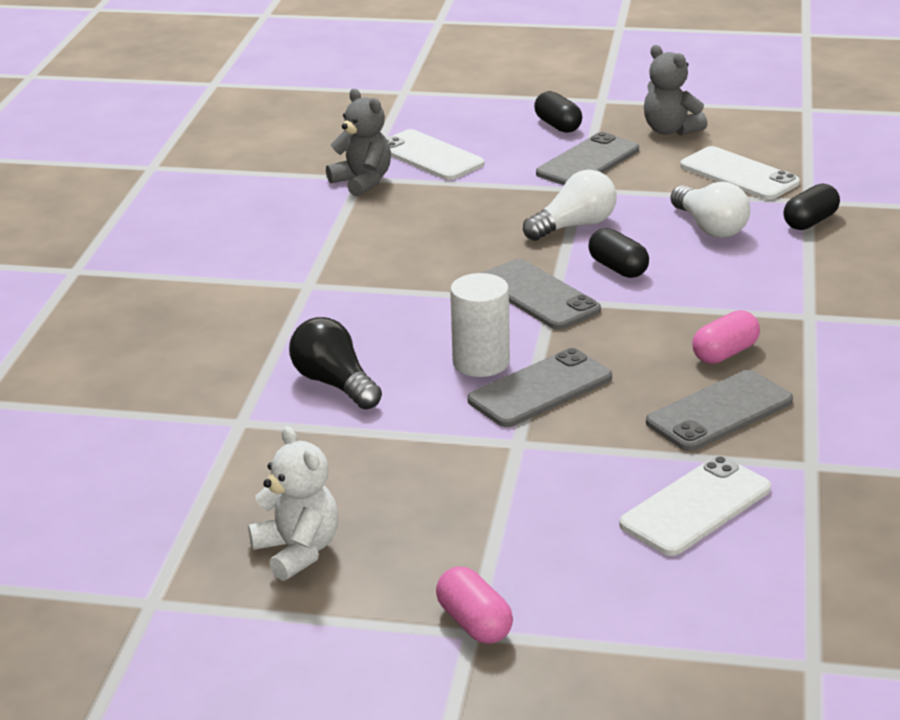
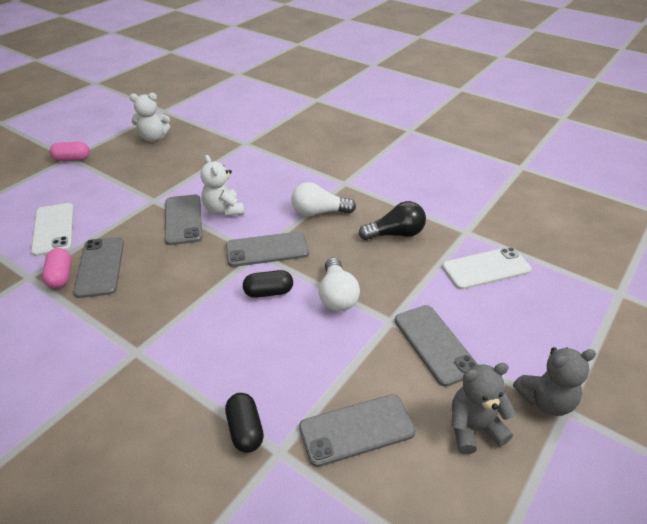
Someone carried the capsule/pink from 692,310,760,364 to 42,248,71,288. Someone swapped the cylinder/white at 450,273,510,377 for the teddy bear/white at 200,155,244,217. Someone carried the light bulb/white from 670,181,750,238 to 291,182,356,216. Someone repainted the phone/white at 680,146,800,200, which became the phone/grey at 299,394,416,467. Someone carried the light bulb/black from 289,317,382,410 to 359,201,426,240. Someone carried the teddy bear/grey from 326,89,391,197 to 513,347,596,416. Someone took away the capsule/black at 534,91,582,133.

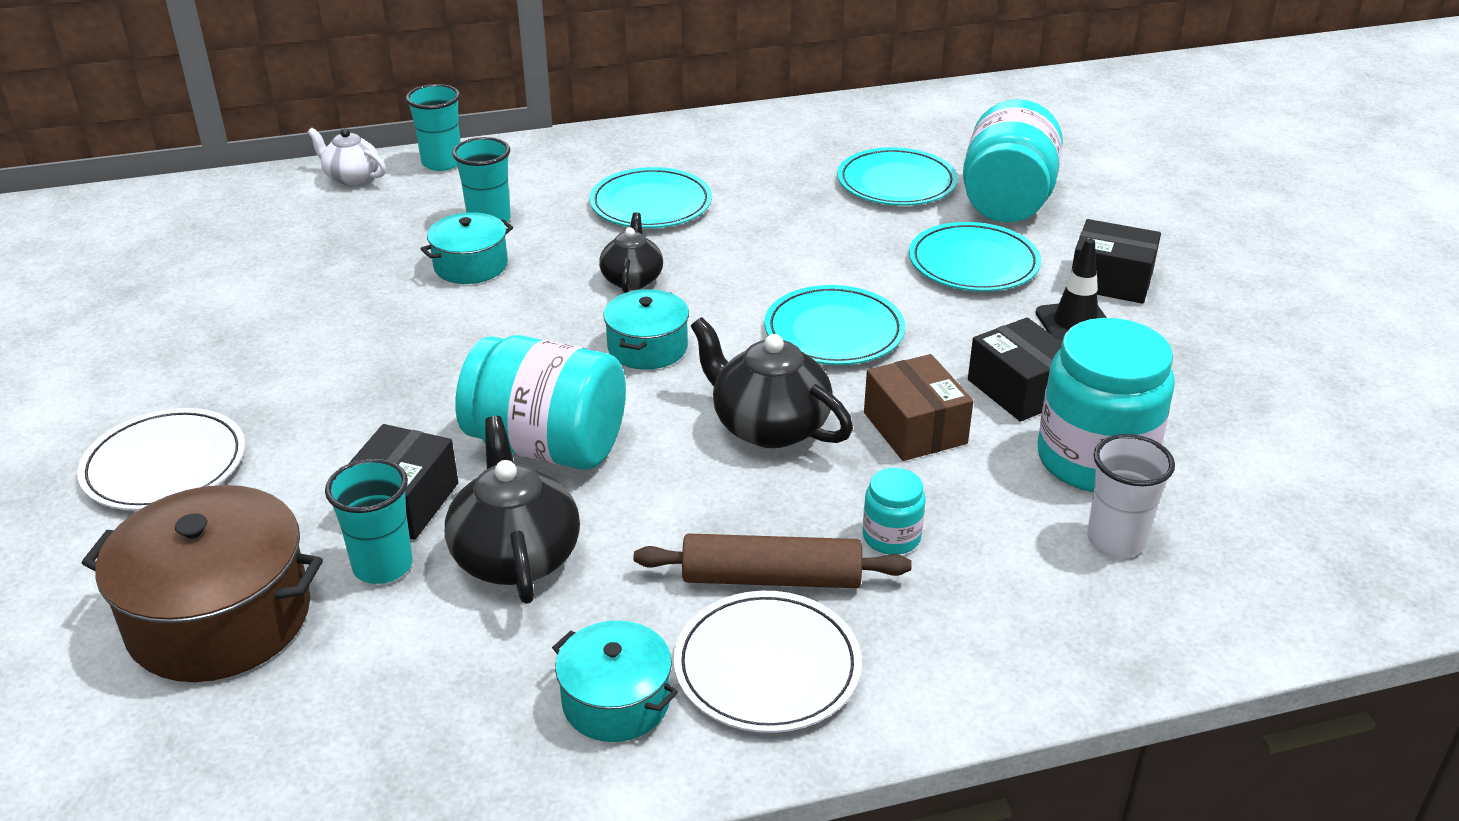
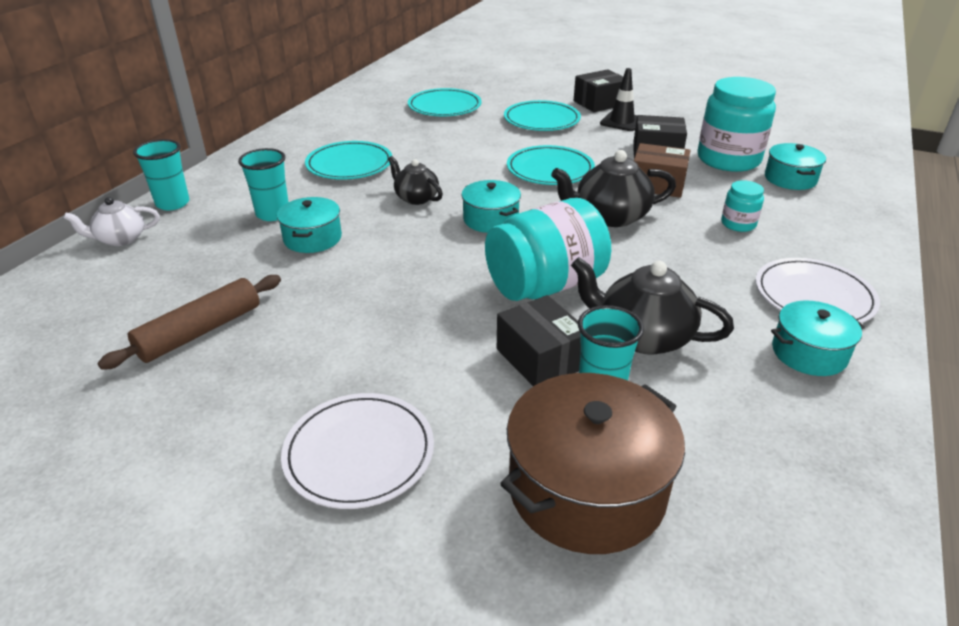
Someone carried the rolling pin/brown from 634,533,912,588 to 97,275,281,370. Someone swapped the cup/white at 1087,434,1175,557 for the pot/turquoise at 765,143,826,190. Someone took away the jar/turquoise at 963,99,1063,223.

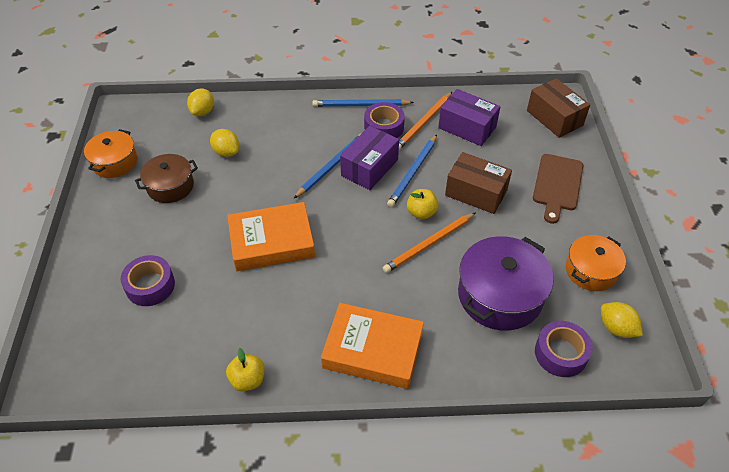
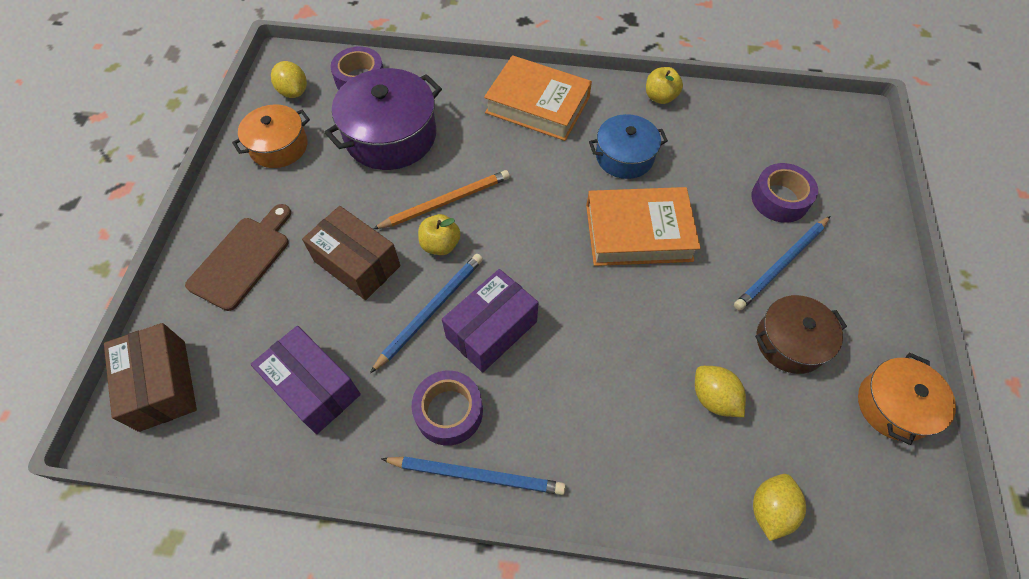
Someone put down the pot/blue at 589,114,668,179. Someone carried the pencil/blue from 293,133,362,199 to 734,216,830,310. Someone took away the pencil/orange at 399,92,452,150.

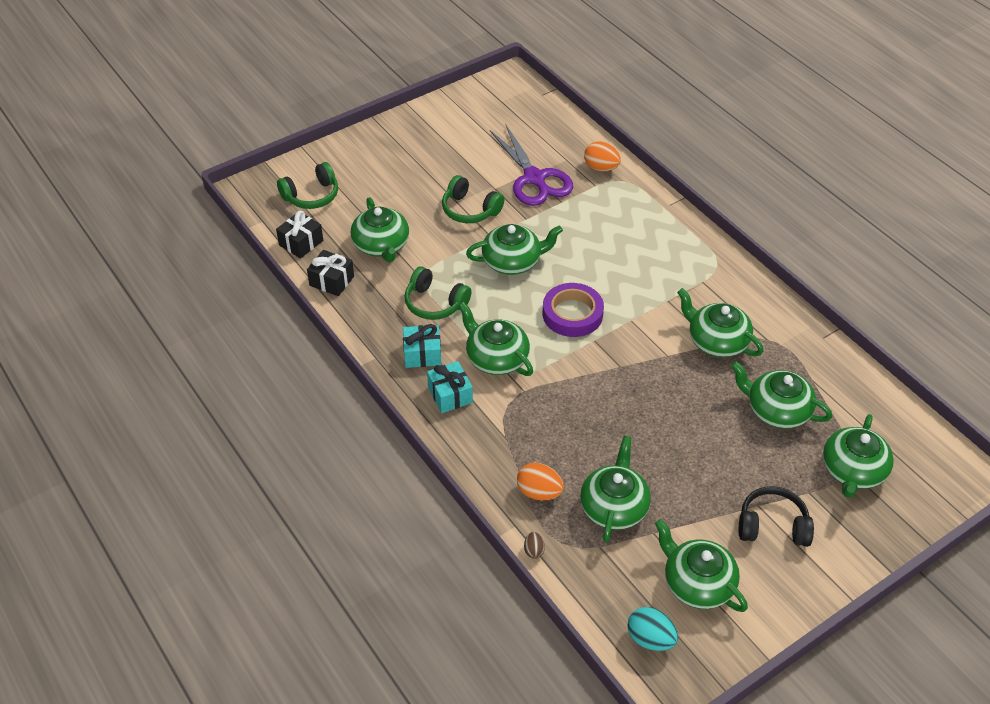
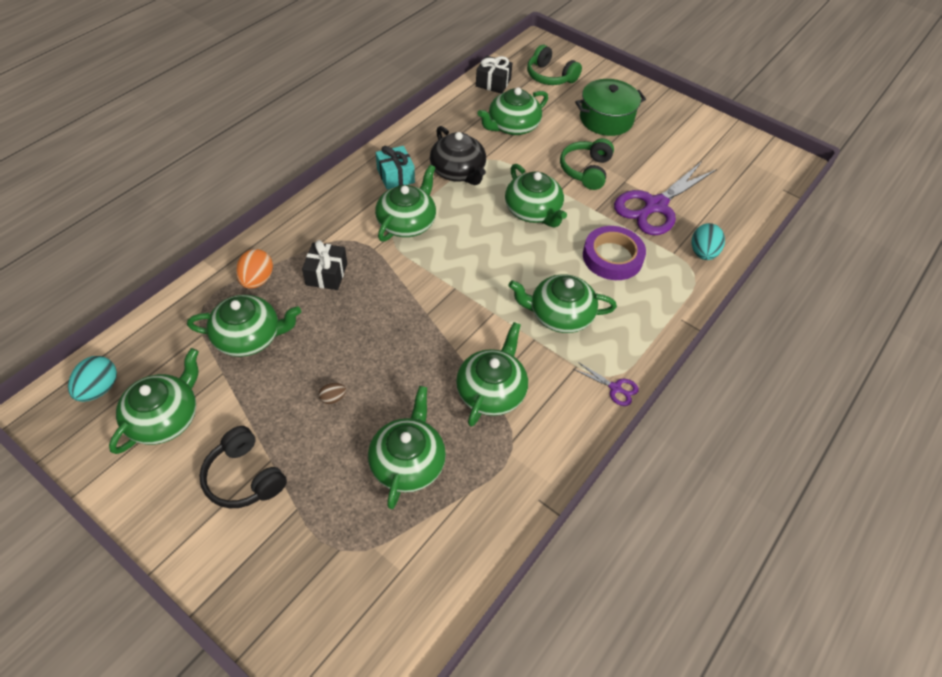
Someone rotated the headphones/black at 739,486,814,547 by 150 degrees clockwise. Someone carried the gift/black from 307,250,354,296 to 302,240,347,290. Someone carried the egg/brown from 524,532,545,559 to 319,383,346,404. Someone swapped the headphones/green at 405,266,472,320 for the teapot/black at 430,126,486,185. Someone carried the teapot/green from 823,414,894,498 to 509,274,617,333. Someone put down the scissors/purple at 574,362,639,406. Someone put down the pot/green at 575,79,646,136. Someone carried the tape/purple from 543,283,604,337 to 583,226,646,280. Someone repainted the egg/orange at 584,141,621,171, which became the egg/turquoise at 692,223,725,260. Someone took away the gift/turquoise at 427,361,473,413.

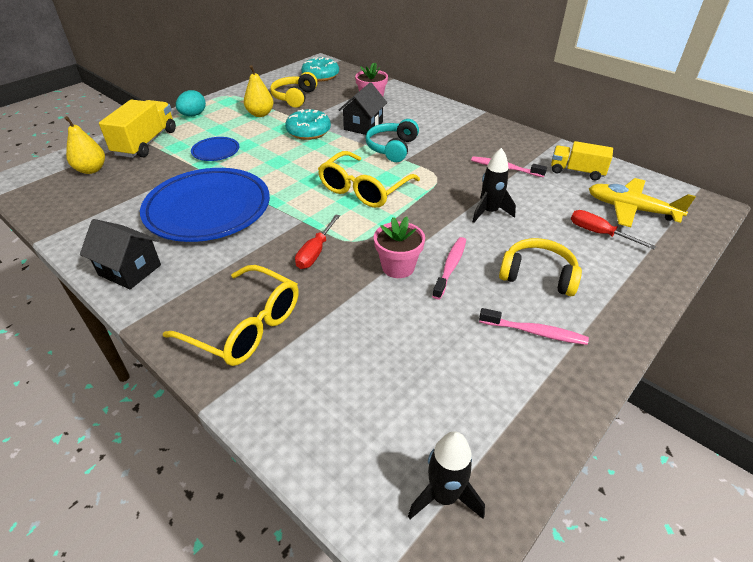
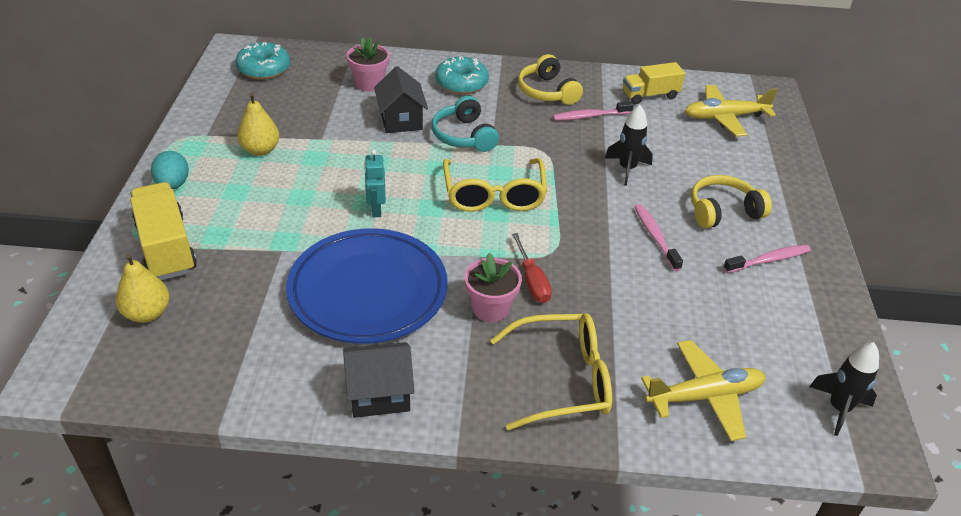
Someone put down the robot/turquoise at 364,150,386,217. Someone carried the donut/turquoise from 285,109,331,140 to 435,56,489,94. Someone carried the flower pot/pink from 374,216,425,278 to 465,253,522,322. Someone carried the headphones/yellow from 270,72,318,108 to 518,54,583,105. Someone put down the plane/yellow at 641,340,766,441. Someone took away the plate/blue at 191,137,239,161. Someone took away the screwdriver/red at 571,210,656,249.

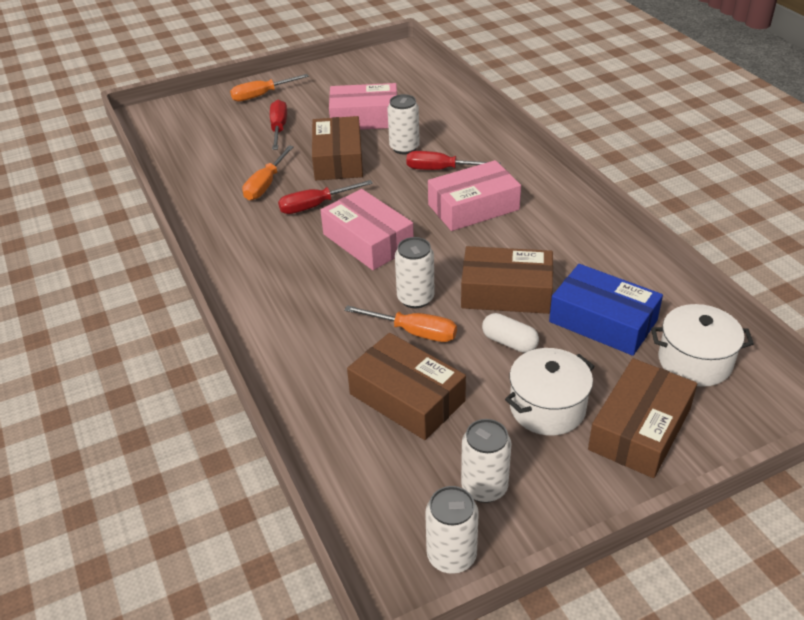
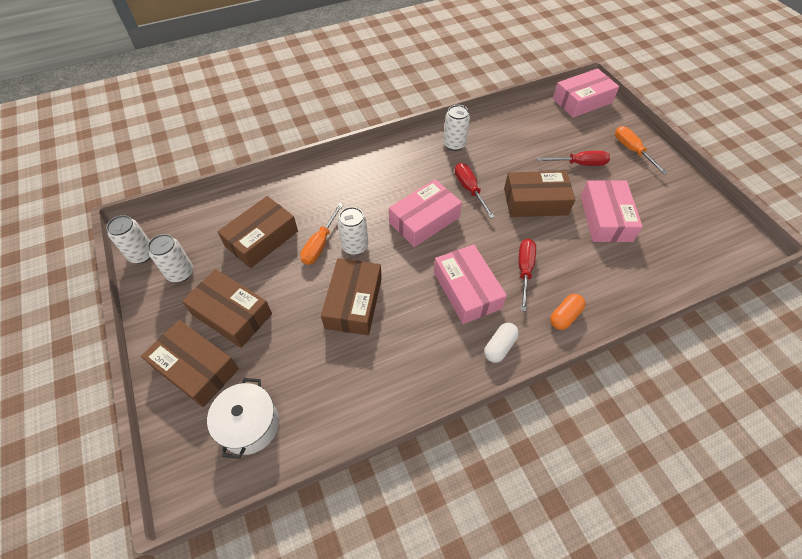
Someone swapped the pot/white at 505,348,595,436 for the box/brown at 182,269,272,348. Someone carried the can/white from 387,94,420,154 to 443,105,470,151. Someone carried the capsule/white from 482,313,539,353 to 484,323,519,363. Someone put down the capsule/orange at 550,294,585,330. Someone put down the box/pink at 553,68,619,118. Someone took away the screwdriver/orange at 242,146,294,200. Someone took away the box/blue at 549,264,663,356.

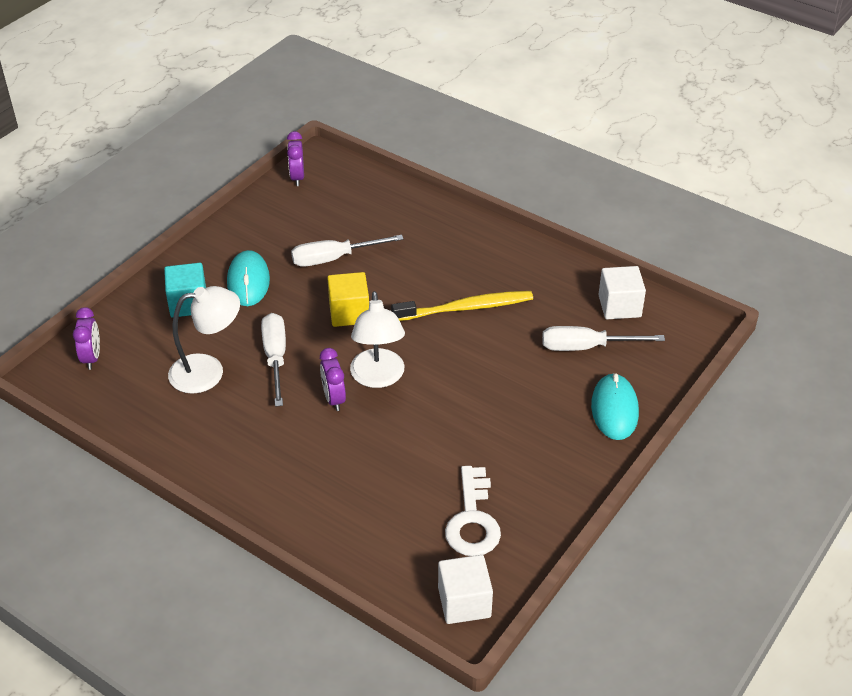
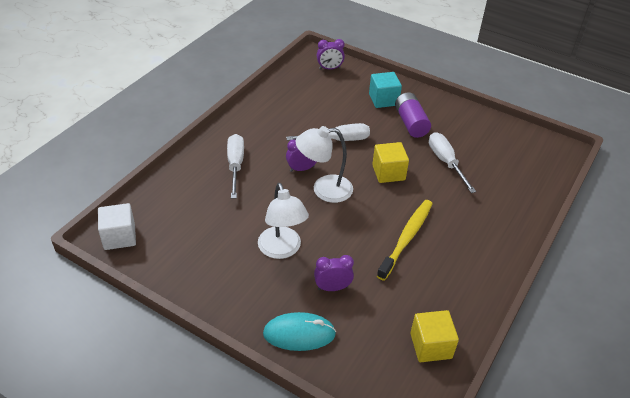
Someone carried the screwdriver/white from 542,326,665,351 to 227,134,244,198. Someone carried the lamp/white from 168,286,240,394 to 258,183,309,259. Someone carried the clock/purple from 287,131,304,186 to 314,255,354,291. Someone rotated the toothbrush/yellow at 391,291,533,321 by 135 degrees counterclockwise. Someone swapped the mouse/turquoise at 227,250,270,306 for the battery/purple at 395,92,431,138. Someone repainted the cube/white at 598,266,646,319, which became the cube/yellow at 410,310,459,362. Someone took away the key/white at 445,466,501,556.

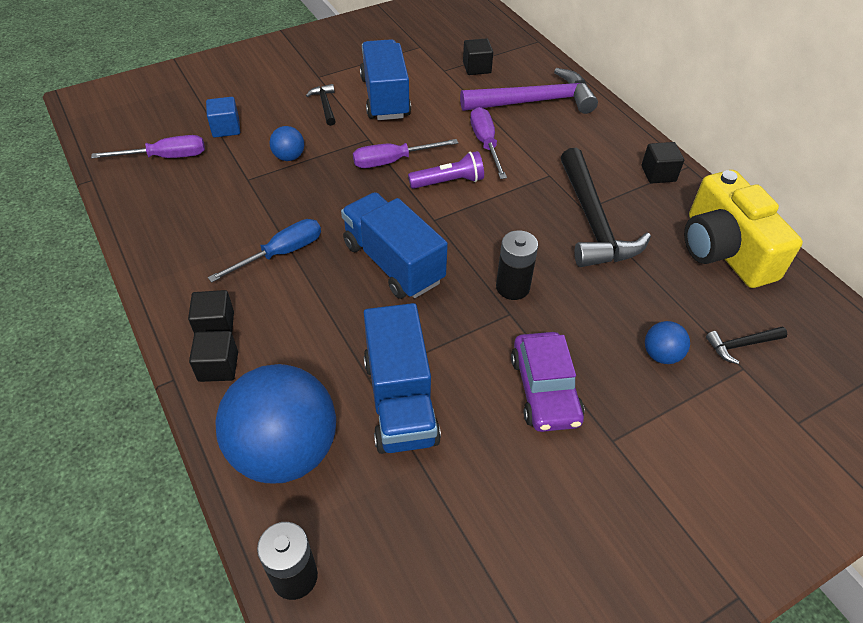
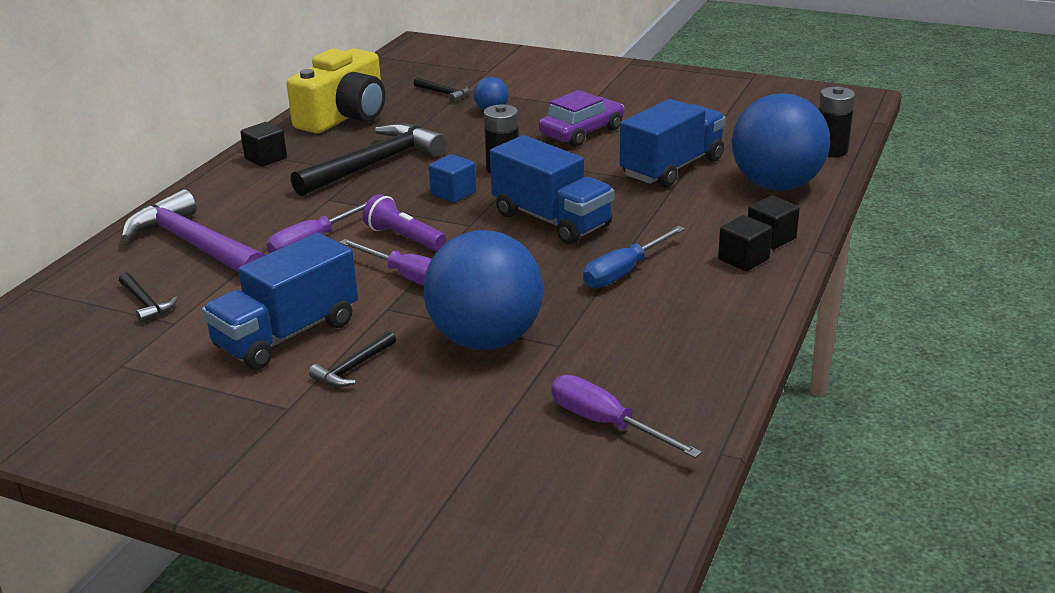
Someone swapped the cube/black at 463,38,493,75 for the hammer/black at 119,272,177,323. Someone scaled the ball/blue at 269,126,304,161 by 2.35. Someone carried the cube/blue from 206,97,240,138 to 429,154,476,203. Someone rotated the truck/blue at 341,192,448,299 by 60 degrees counterclockwise. Someone rotated the screwdriver/blue at 208,219,321,283 by 60 degrees counterclockwise.

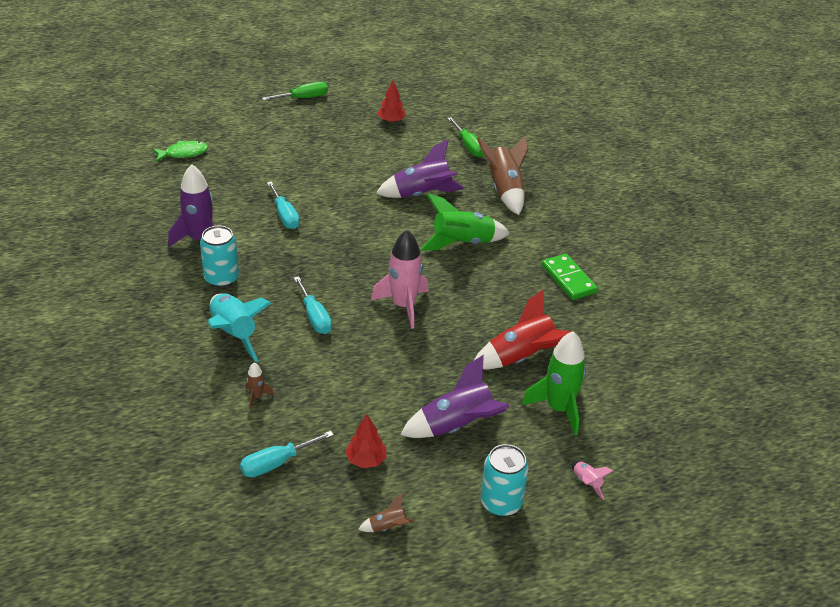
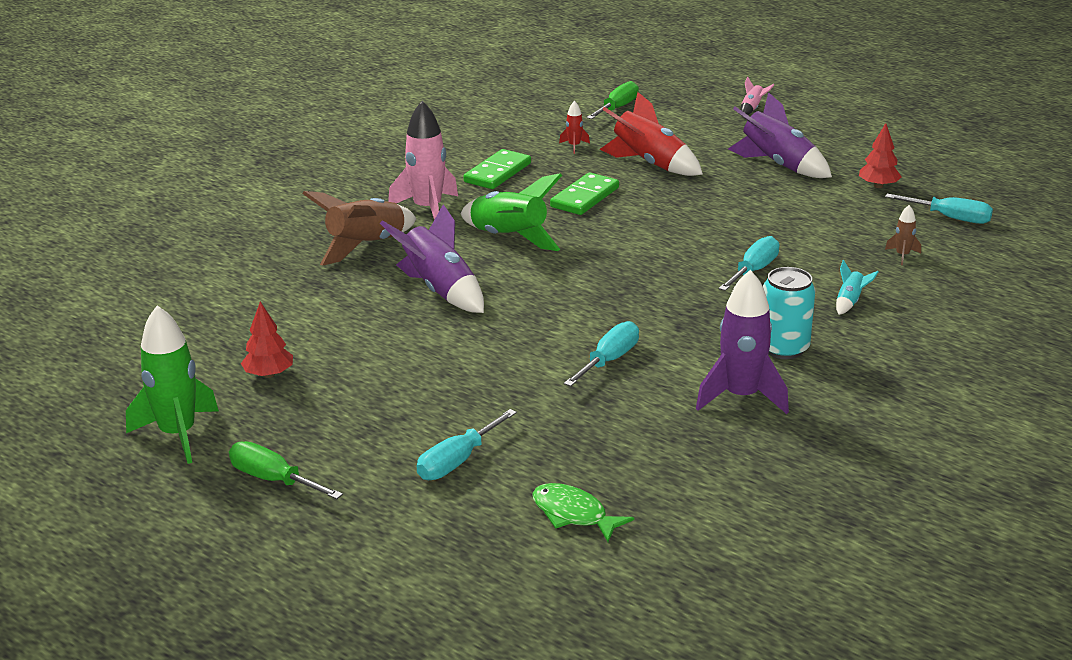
Someone carried the rocket/green from 522,331,586,436 to 126,305,219,464. Someone carried the rocket/pink from 371,230,429,329 to 388,101,458,220. Someone put down the screwdriver/turquoise at 417,409,517,480. Someone put down the domino/green at 550,172,619,215. Someone put down the rocket/red at 559,101,590,154. Someone carried the screwdriver/green from 447,117,484,157 to 586,81,639,119. Someone scaled the rocket/turquoise at 208,293,271,362 by 0.46. Someone took away the rocket/brown at 358,494,414,532. Someone took away the can/turquoise at 481,444,529,517.

